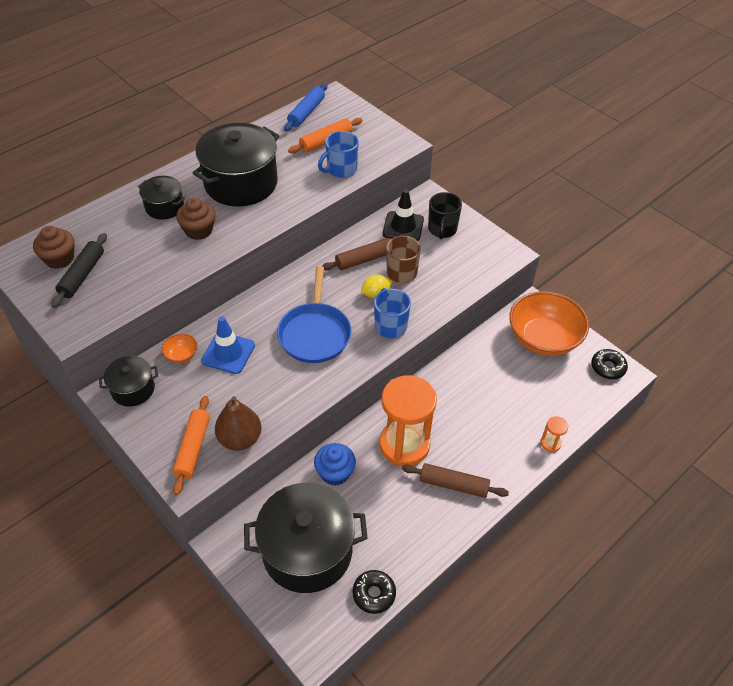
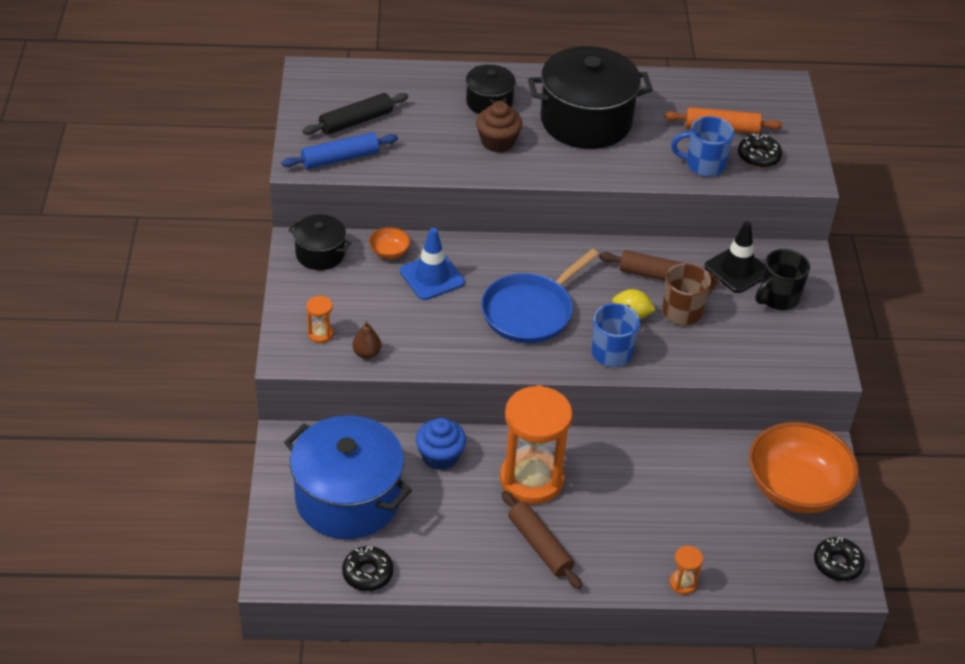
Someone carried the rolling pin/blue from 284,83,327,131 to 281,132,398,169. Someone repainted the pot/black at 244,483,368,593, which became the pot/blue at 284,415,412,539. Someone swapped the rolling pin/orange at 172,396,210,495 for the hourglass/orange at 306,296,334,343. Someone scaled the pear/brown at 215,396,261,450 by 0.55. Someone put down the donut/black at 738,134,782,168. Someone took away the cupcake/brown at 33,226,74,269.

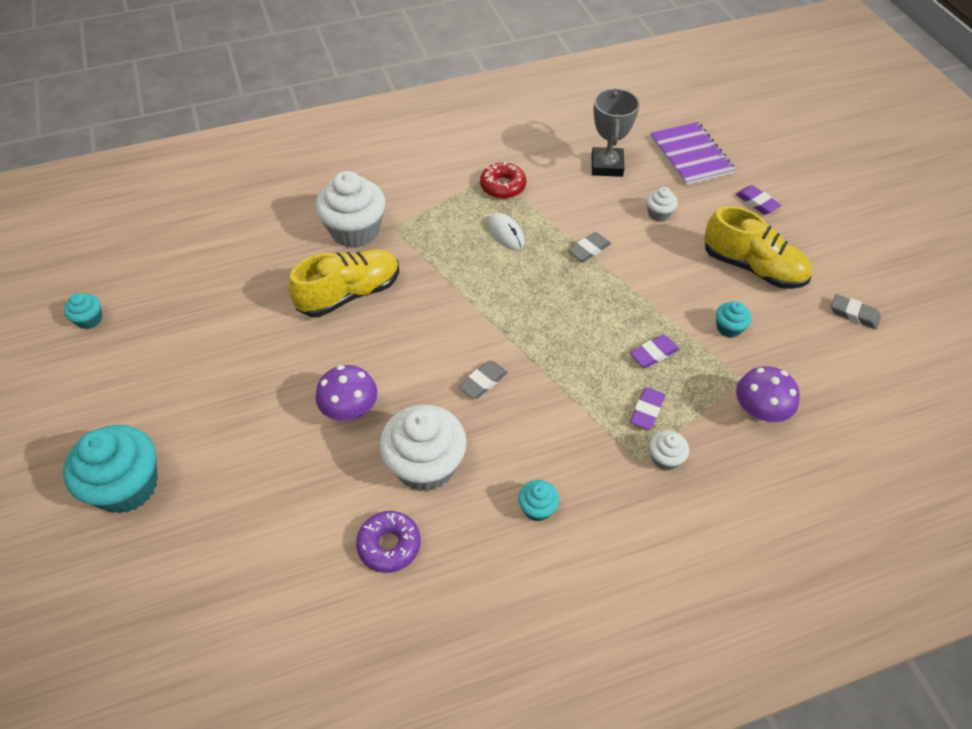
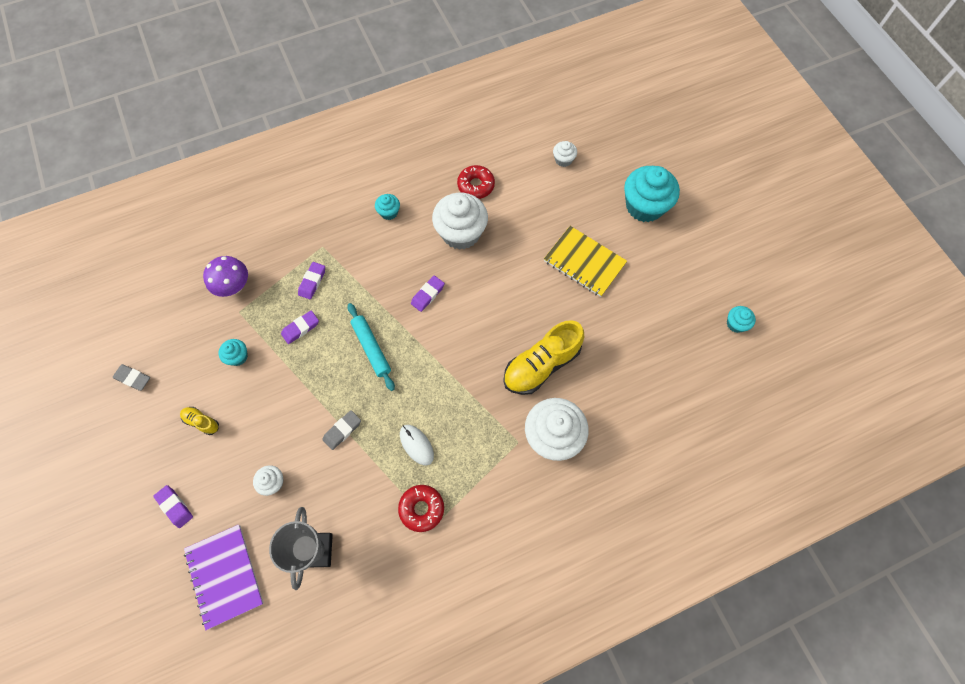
Someone scaled the shoe/yellow at 704,206,812,289 by 0.46. Someone put down the rolling pin/turquoise at 347,303,395,391. Someone repainted the eraser/grey at 458,361,508,399, which became the eraser/purple at 411,276,445,312. Someone repainted the donut/purple at 356,511,421,573, which became the donut/red at 457,165,495,199. Someone put down the notebook/yellow at 544,226,627,297. Someone carried the cupcake/white from 649,431,689,471 to 553,141,577,167. Someone took away the mushroom/purple at 316,365,378,422.

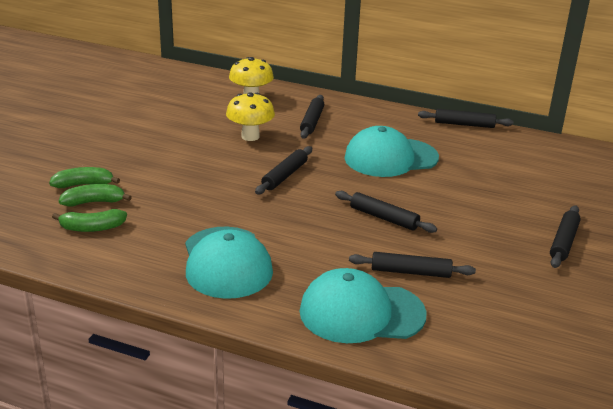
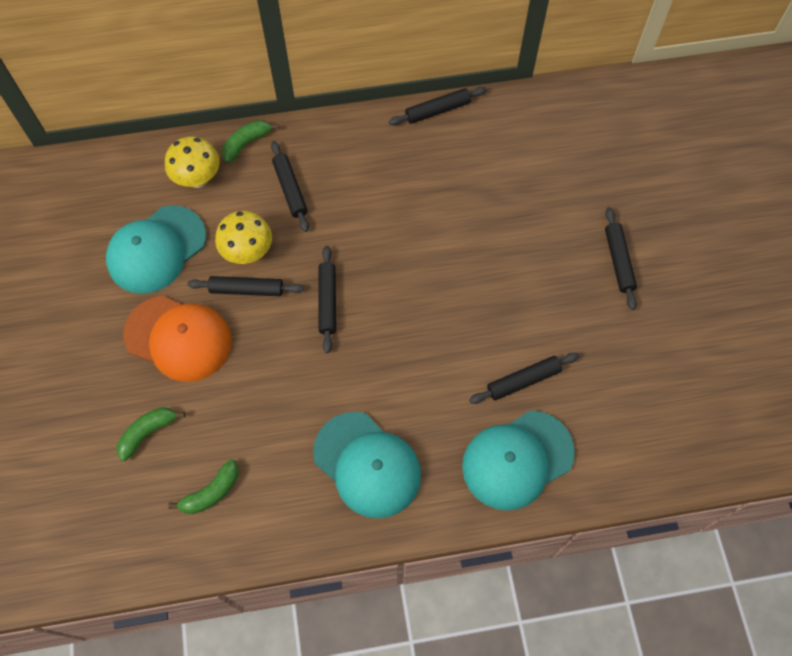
Someone carried the cap/turquoise from 345,126,439,177 to 106,205,206,294. Someone put down the cap/orange at 123,296,232,382. Someone carried the rolling pin/black from 335,191,437,233 to 187,276,304,296. Someone carried the banana/green from 59,184,132,206 to 222,120,279,163.

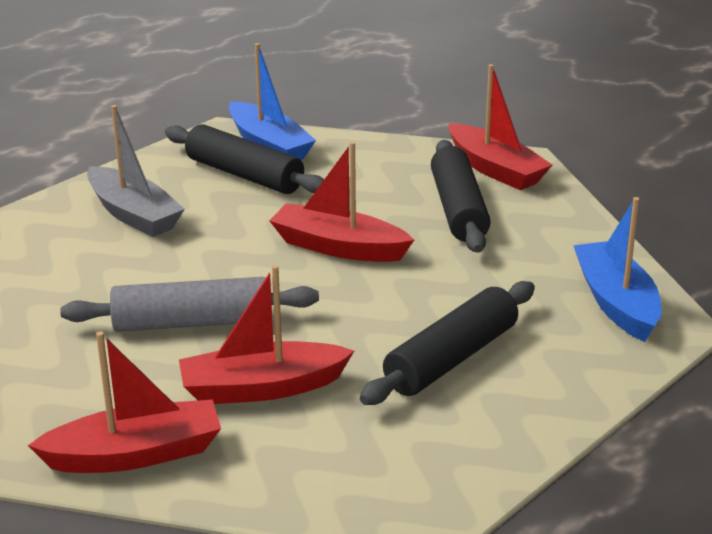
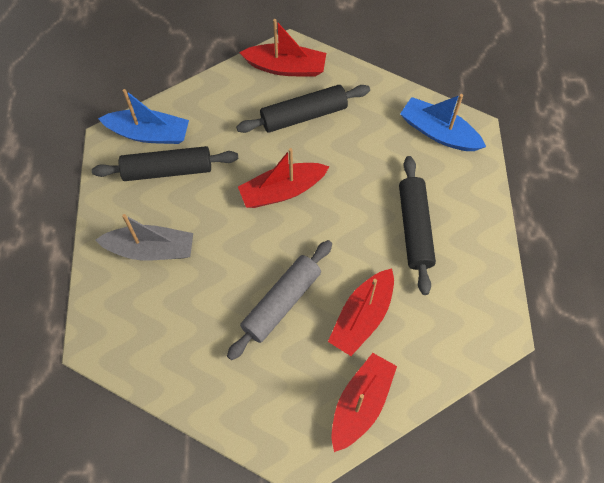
Someone rotated the rolling pin/black at 431,140,491,253 by 60 degrees counterclockwise.

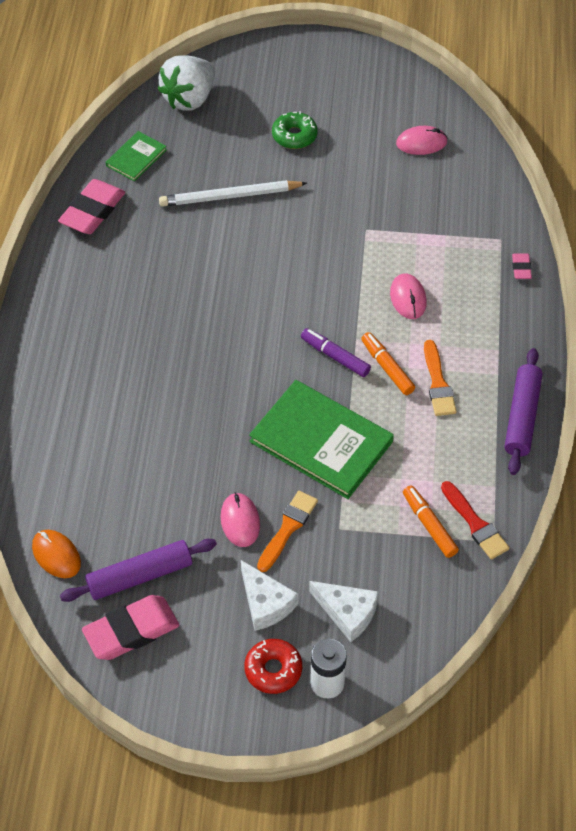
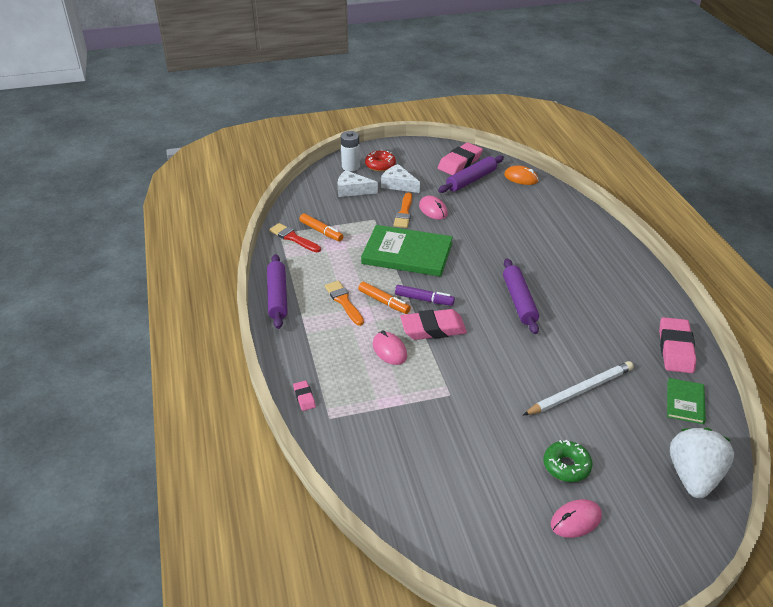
Someone put down the eraser/pink at 400,309,467,340. Someone put down the rolling pin/purple at 503,259,539,334. Someone carried the mouse/pink from 396,126,448,155 to 551,499,602,538.

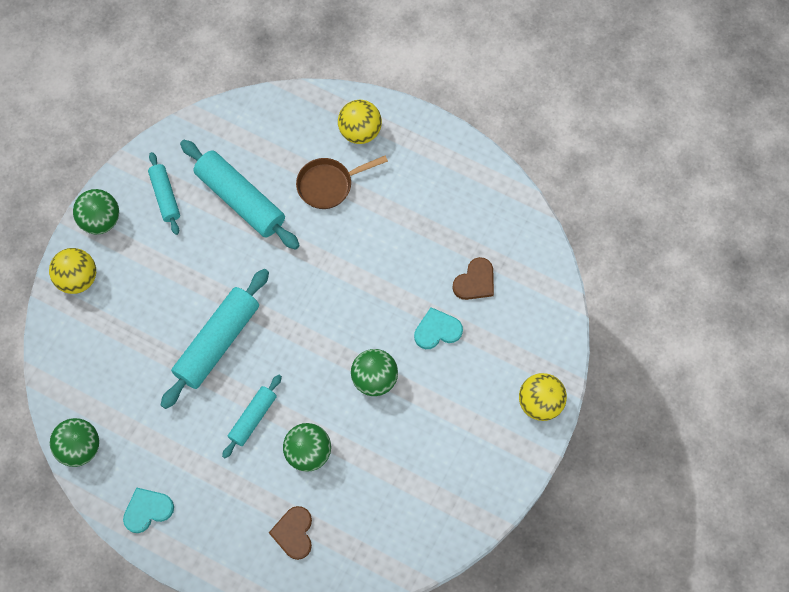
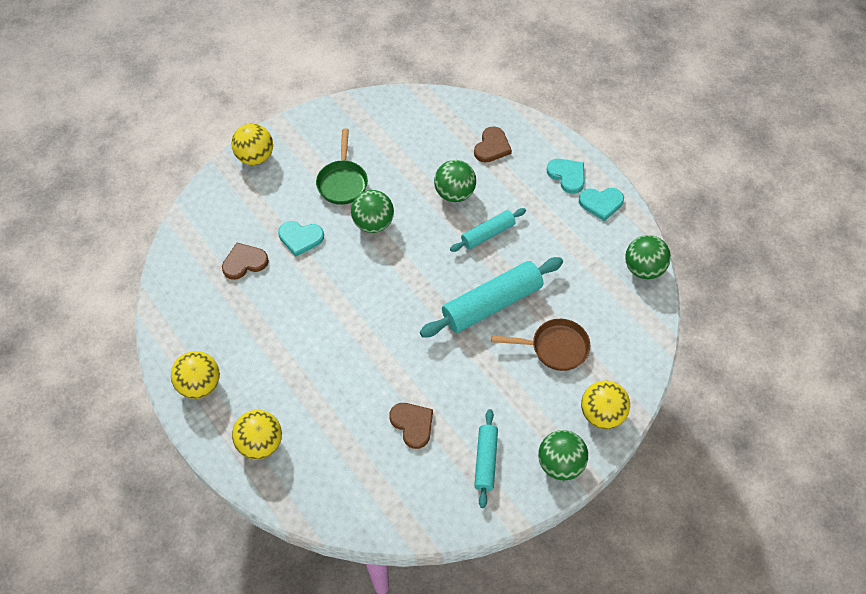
Someone put down the ball/yellow at 171,351,220,399. Someone put down the pan/green at 316,128,368,205. Someone swapped the rolling pin/turquoise at 180,140,300,250 for the heart/brown at 389,403,433,449. Someone carried the pan/brown from 296,156,388,209 to 492,319,590,371. Someone put down the heart/turquoise at 547,159,585,194.

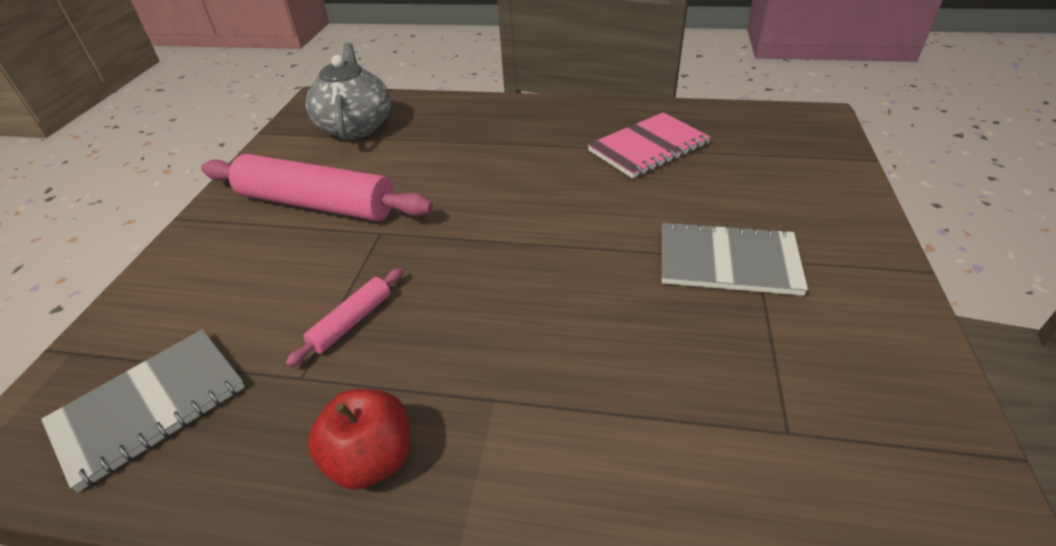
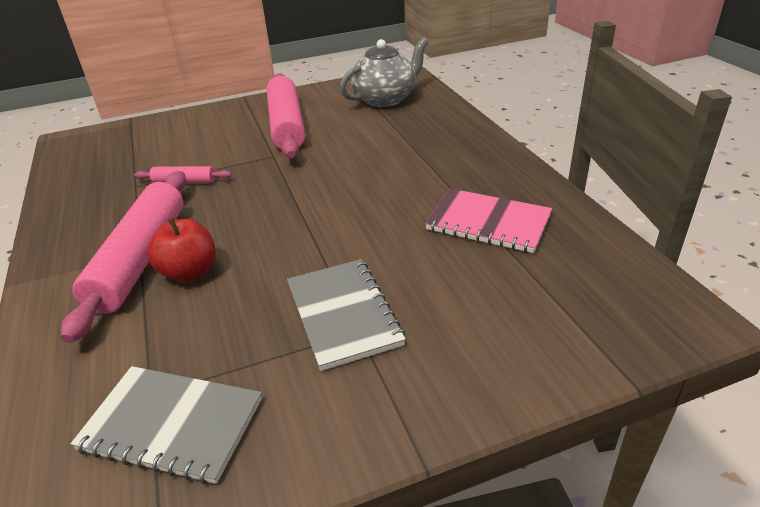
Someone put down the rolling pin/pink at 61,171,186,343. Someone carried the notebook/grey from 41,329,245,492 to 71,366,262,484. Someone carried the apple/red from 308,389,411,490 to 148,218,216,282.

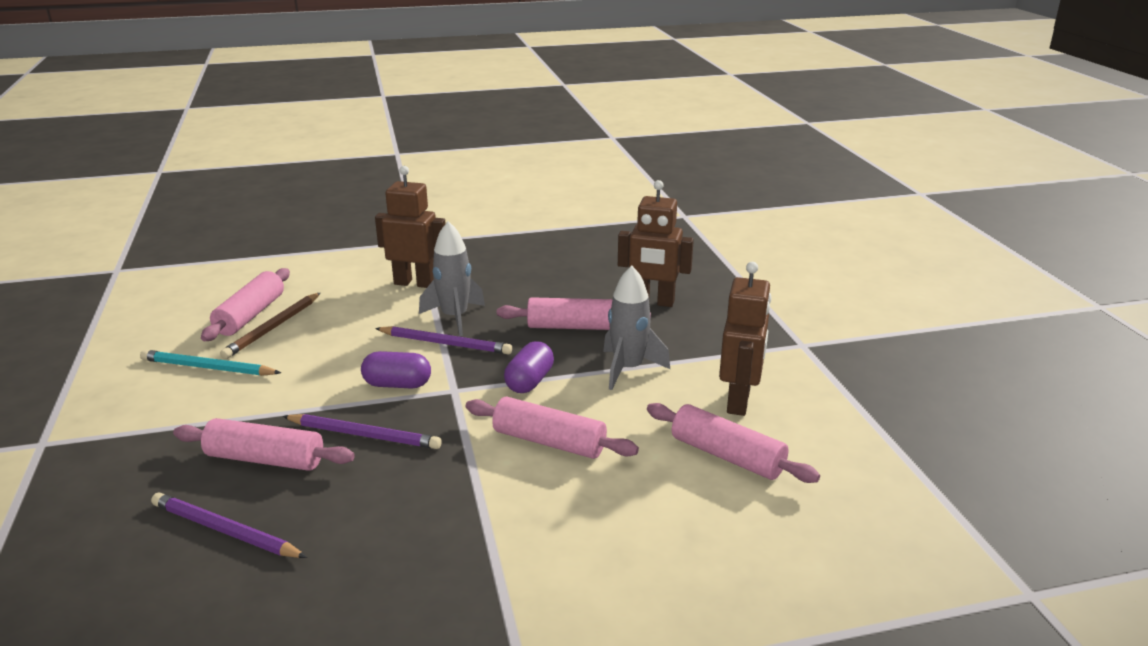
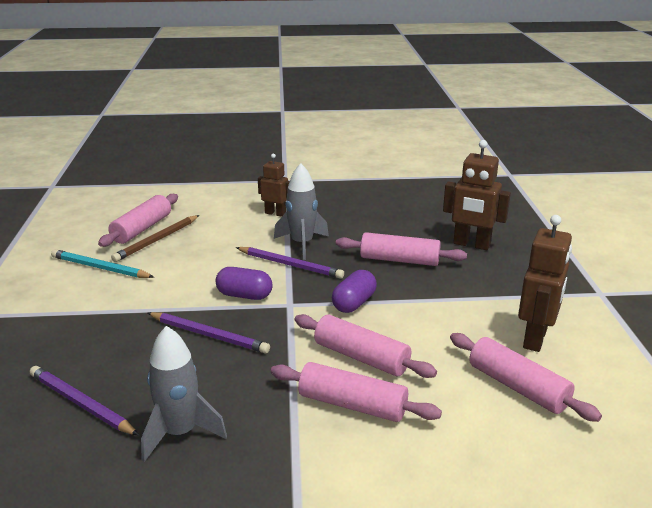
Someone carried the rocket/grey from 603,265,670,390 to 141,326,227,462. Someone scaled the robot/brown at 375,166,446,288 by 0.63. Someone carried the rolling pin/pink from 173,418,355,471 to 271,362,442,422.

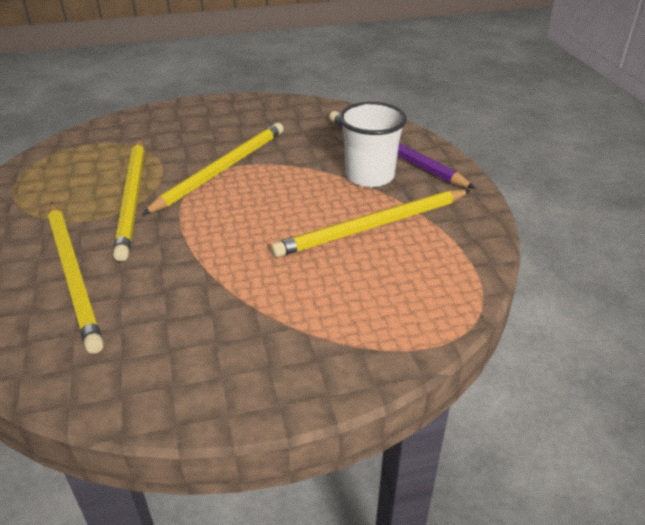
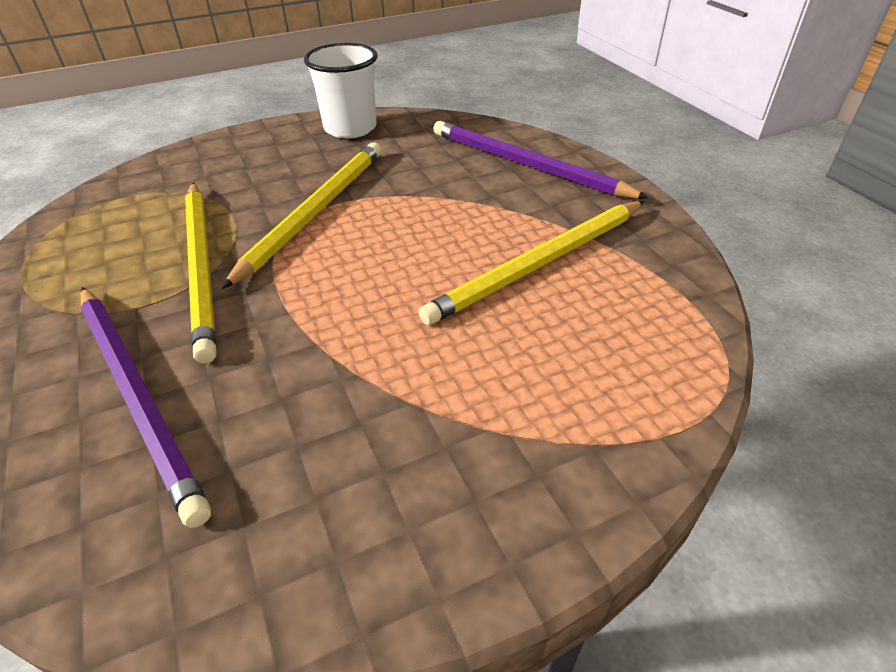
Someone repainted the pencil/yellow at 48,202,104,354, which became the pencil/purple at 80,287,211,528. Someone carried the cup/white from 339,102,407,187 to 304,43,378,138.

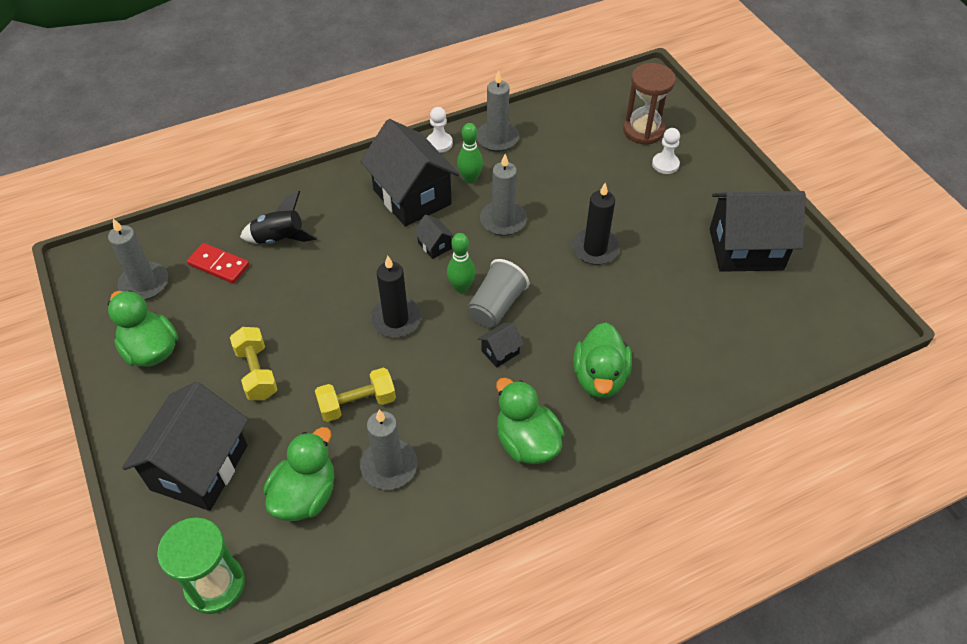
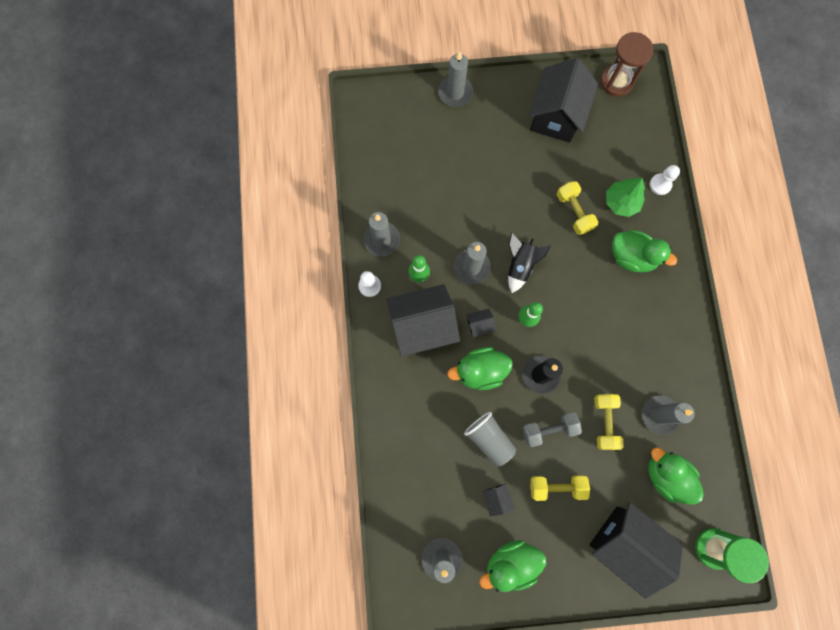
Someone put down the candle/grey at 438,51,473,107. Someone carried the duck/green from 496,378,565,464 to 447,347,513,390. Someone carried the cup/grey from 467,259,529,327 to 464,412,516,467. Someone carried the house/black from 478,323,524,367 to 482,483,514,517. Someone carried the rocket/black from 240,191,317,244 to 508,232,550,293. Someone put down the dumbbell/grey at 522,412,582,447. Someone put down the dumbbell/yellow at 557,181,598,235. Someone carried the hourglass/brown from 623,63,676,145 to 600,32,653,96. Someone put down the tree/green at 606,178,645,217. Someone carried the pawn/white from 652,128,680,174 to 650,165,680,195. Someone took away the domino/red at 187,243,249,284. Someone took away the candle/black at 572,183,620,265.

